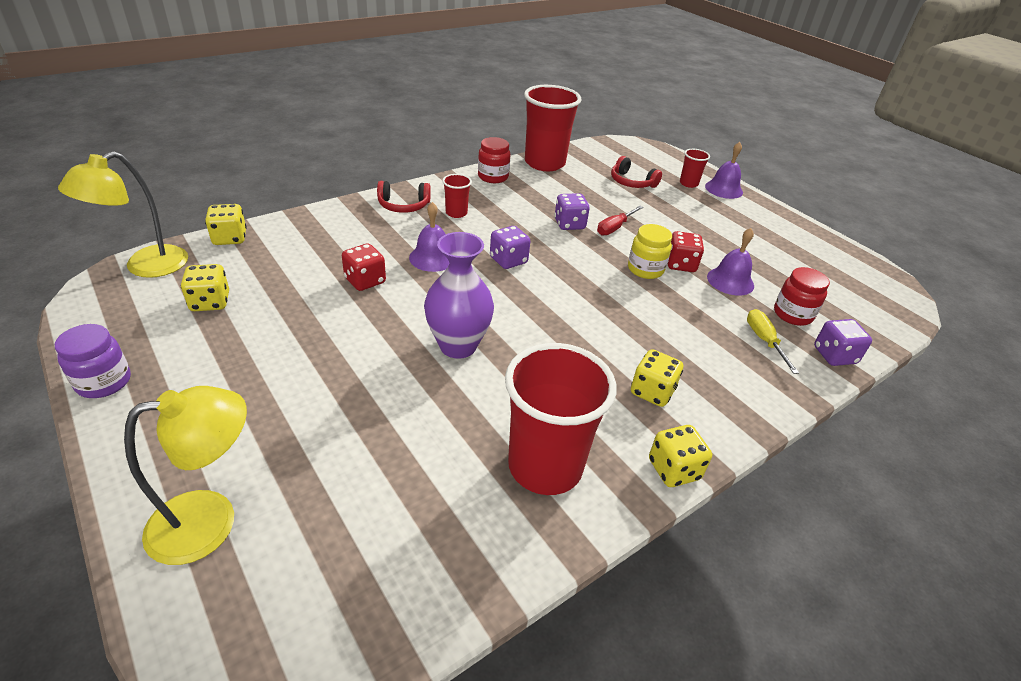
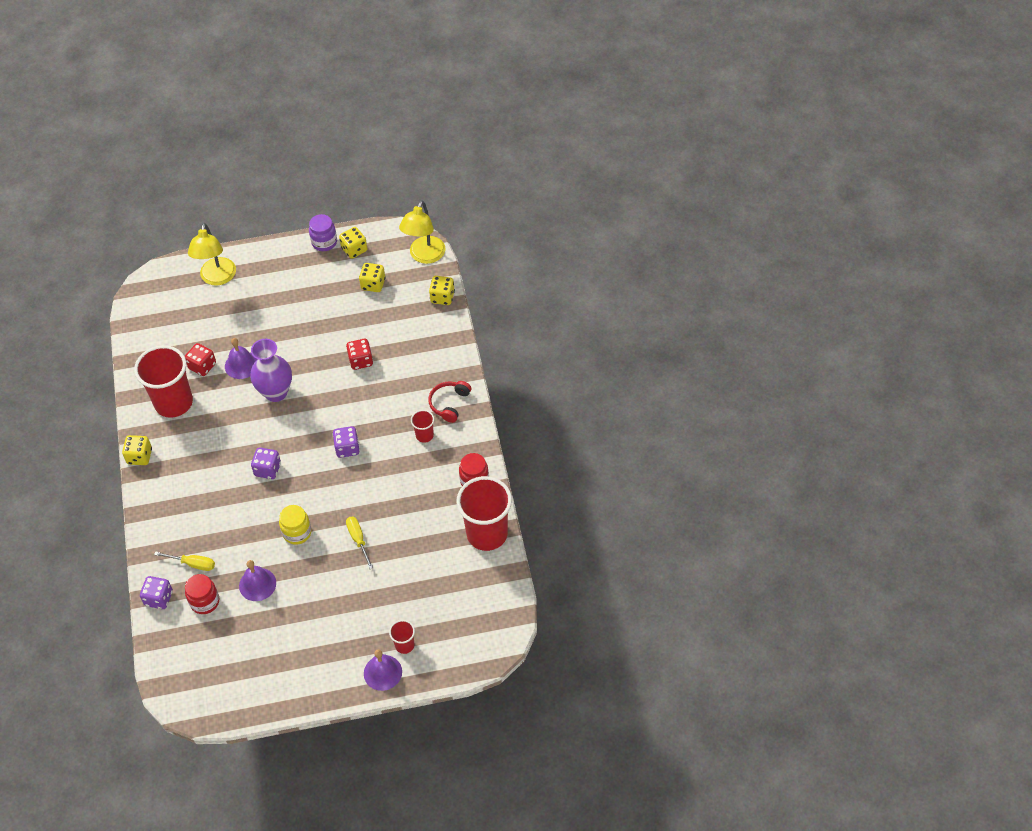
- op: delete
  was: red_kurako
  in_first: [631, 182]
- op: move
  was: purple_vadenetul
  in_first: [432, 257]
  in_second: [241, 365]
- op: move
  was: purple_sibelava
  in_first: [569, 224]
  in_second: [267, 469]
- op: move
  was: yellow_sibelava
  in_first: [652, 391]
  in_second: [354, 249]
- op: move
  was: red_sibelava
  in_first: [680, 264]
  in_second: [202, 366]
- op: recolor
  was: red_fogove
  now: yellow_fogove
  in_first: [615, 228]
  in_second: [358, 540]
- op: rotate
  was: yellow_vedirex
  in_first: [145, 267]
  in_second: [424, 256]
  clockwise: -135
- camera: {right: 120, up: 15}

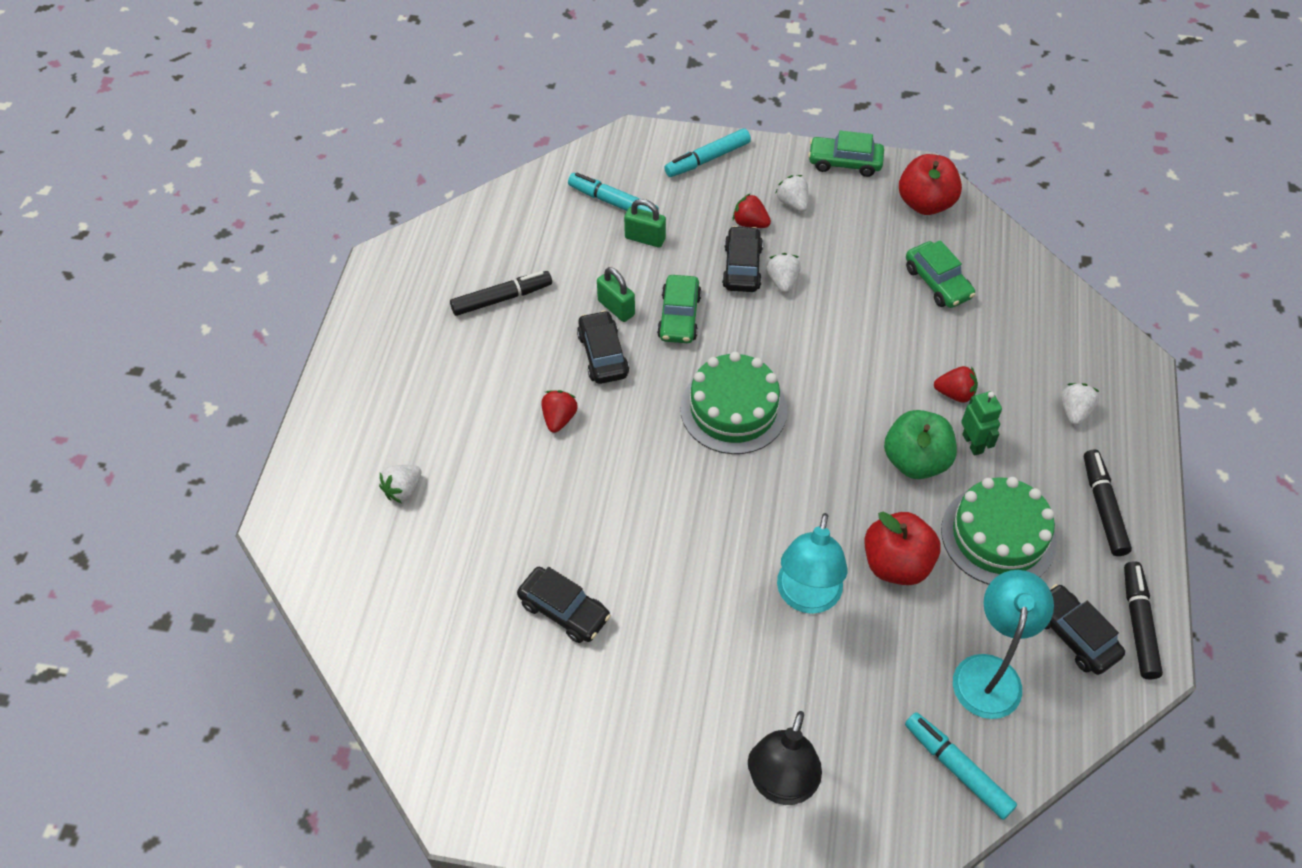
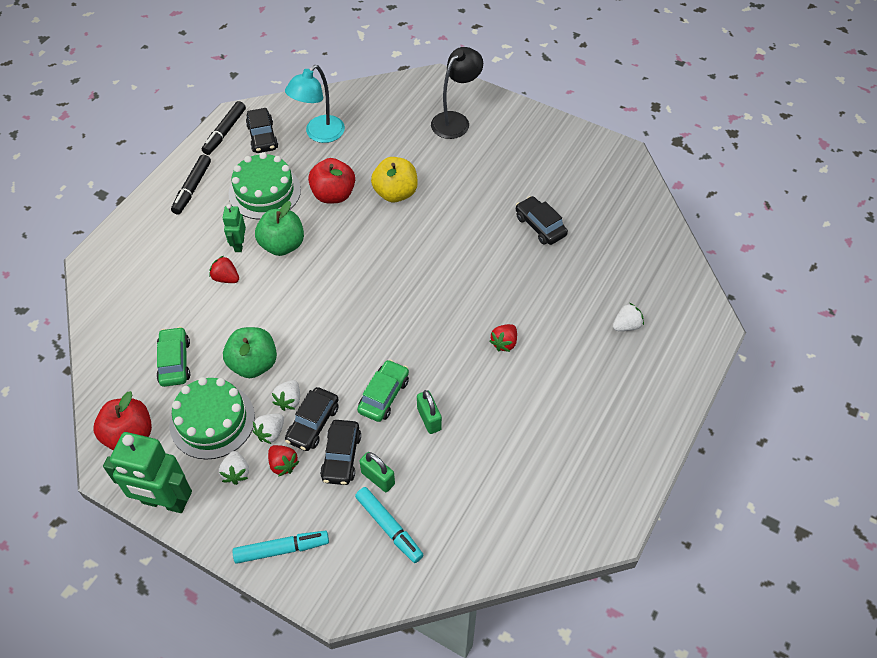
- op: delete
  was: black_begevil
  in_first: [502, 298]
- op: delete
  was: turquoise_begevil
  in_first: [957, 768]
- op: insert
  now: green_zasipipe
  in_second: [253, 364]
- op: move
  was: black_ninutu
  in_first: [602, 355]
  in_second: [341, 457]
- op: move
  was: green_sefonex
  in_first: [733, 409]
  in_second: [212, 421]
- op: move
  was: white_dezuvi
  in_first: [1074, 411]
  in_second: [271, 433]
- op: replace
  was: turquoise_vedirex
  now: yellow_zasipipe
  in_first: [806, 597]
  in_second: [395, 193]
- op: replace
  was: green_ninutu
  now: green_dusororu
  in_first: [844, 162]
  in_second: [164, 502]
- camera: {right: -160, up: 0}

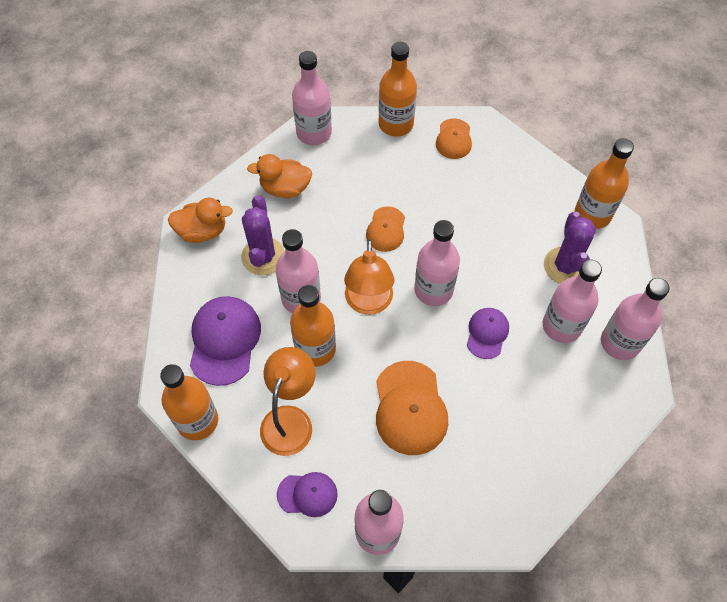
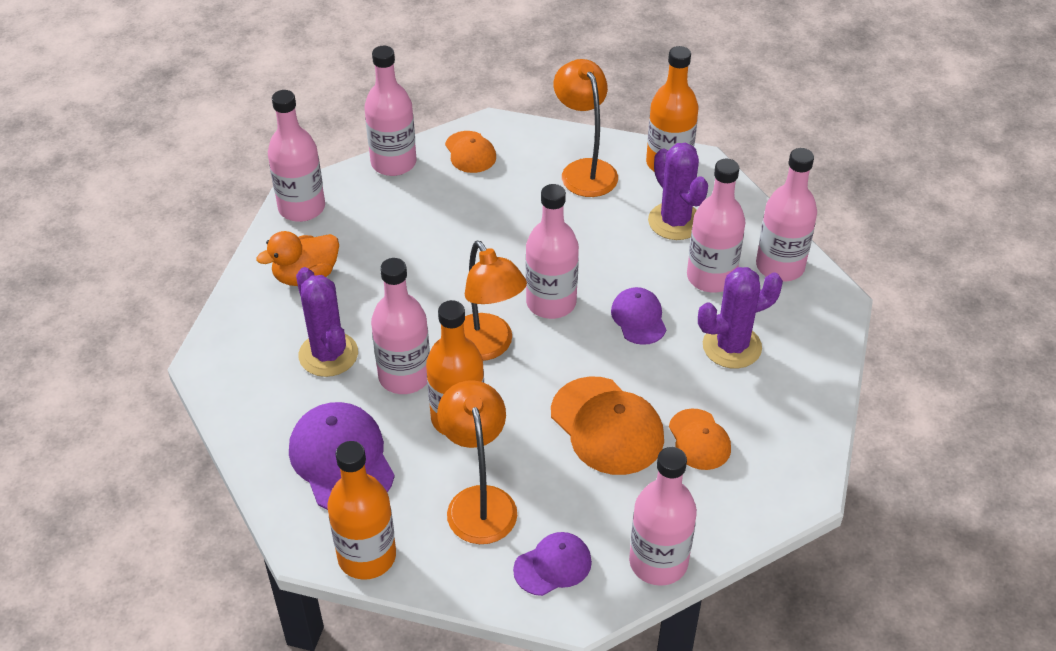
- op: delete
  was: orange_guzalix
  in_first: [202, 231]
- op: insert
  now: orange_vedirex
  in_second: [584, 170]
- op: insert
  now: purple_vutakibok
  in_second: [732, 346]
- op: move
  was: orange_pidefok
  in_first: [386, 229]
  in_second: [699, 440]
- op: recolor
  was: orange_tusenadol
  now: pink_tusenadol
  in_first: [396, 124]
  in_second: [393, 163]
- camera: {right: -30, up: -15}

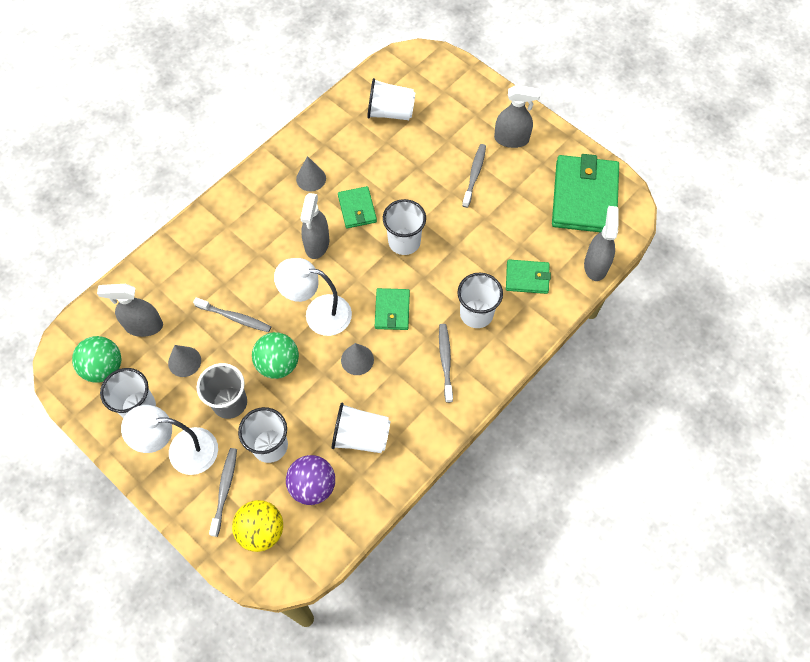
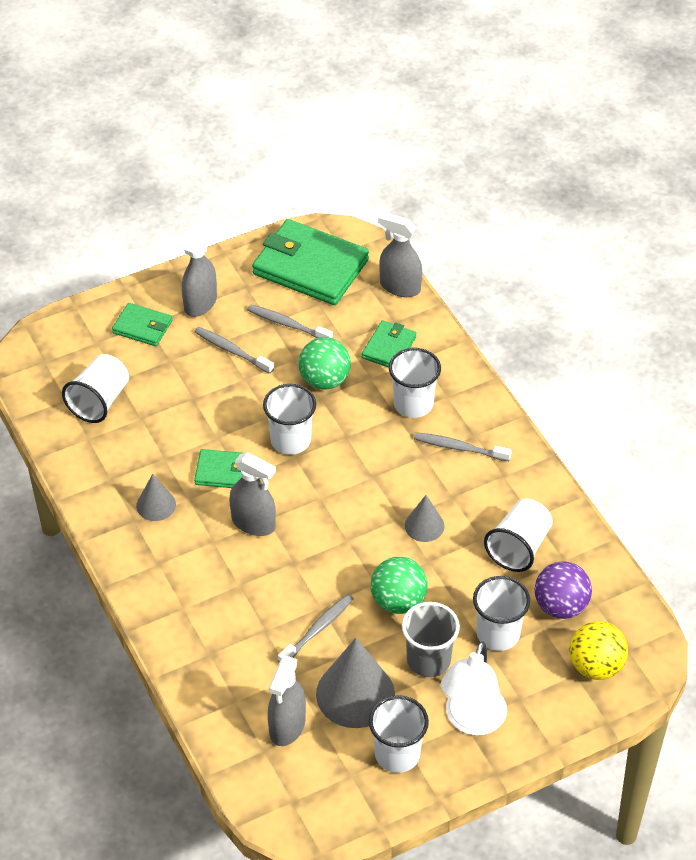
- op: delete
  was: white_vedirex
  in_first: [318, 313]
- op: move
  was: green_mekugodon
  in_first: [104, 368]
  in_second: [324, 380]
- op: move
  was: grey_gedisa
  in_first: [225, 490]
  in_second: [287, 324]
- op: move
  was: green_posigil
  in_first: [392, 310]
  in_second: [142, 327]
- op: resize
  was: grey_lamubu
  in_first: [184, 361]
  in_second: [355, 694]
  ratio: 1.86
- camera: {right: -70, up: -15}

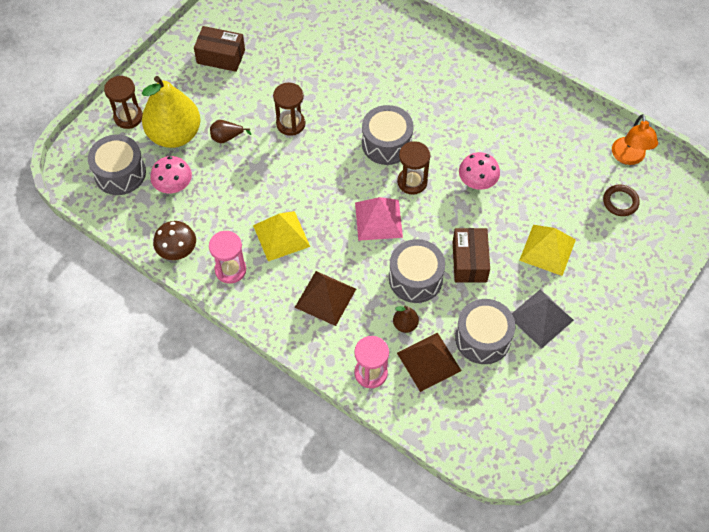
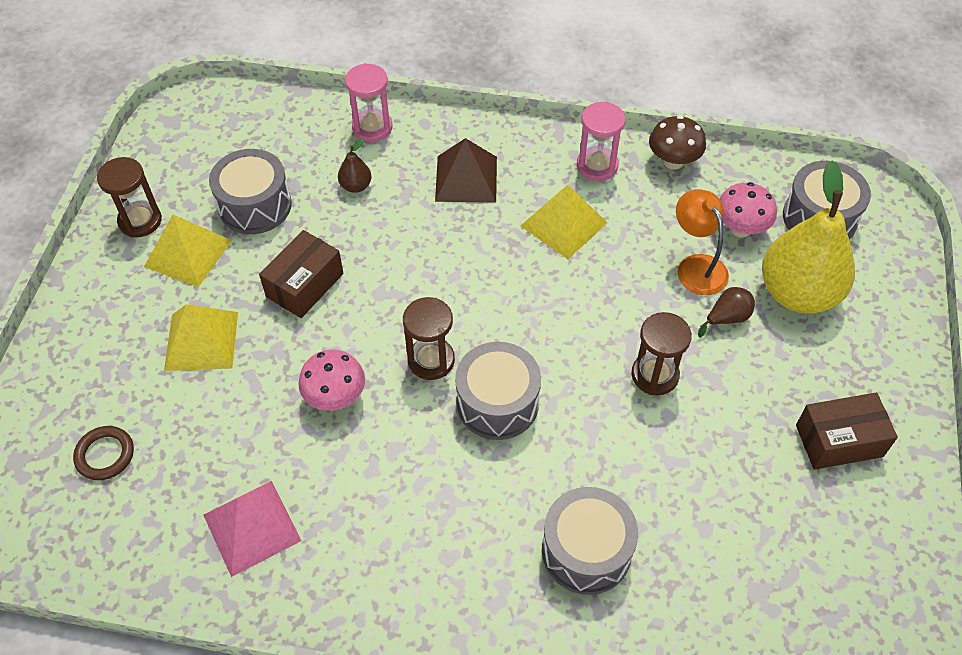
- op: delete
  was: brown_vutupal
  in_first: [429, 361]
- op: move
  was: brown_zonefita
  in_first: [128, 117]
  in_second: [140, 221]
- op: move
  was: pink_vutupal
  in_first: [378, 220]
  in_second: [251, 527]
- op: move
  was: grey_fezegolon
  in_first: [415, 278]
  in_second: [586, 551]
- op: move
  was: orange_vedirex
  in_first: [629, 157]
  in_second: [696, 266]
- op: recolor
  was: grey_vutupal
  now: yellow_vutupal
  in_first: [541, 318]
  in_second: [188, 253]
- op: rotate
  was: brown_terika
  in_first: [469, 261]
  in_second: [305, 285]
  clockwise: 60
- camera: {right: 155, up: -5}

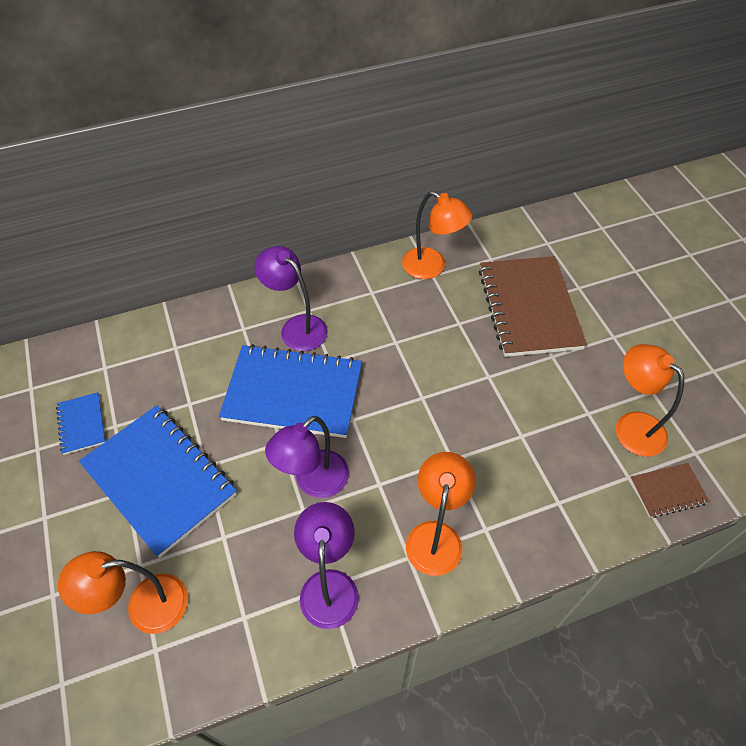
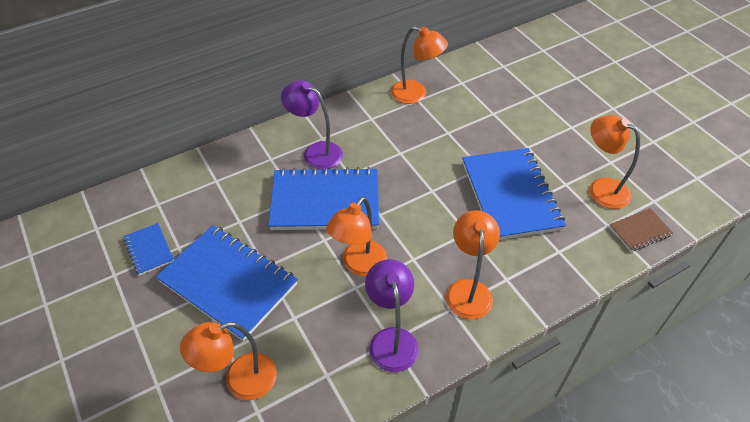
- op: delete
  was: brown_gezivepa
  in_first: [529, 308]
- op: insert
  now: blue_gezivepa
  in_second: [510, 195]
- op: recolor
  was: purple_vedirex
  now: orange_vedirex
  in_first: [313, 482]
  in_second: [359, 265]
- camera: {right: -10, up: -5}

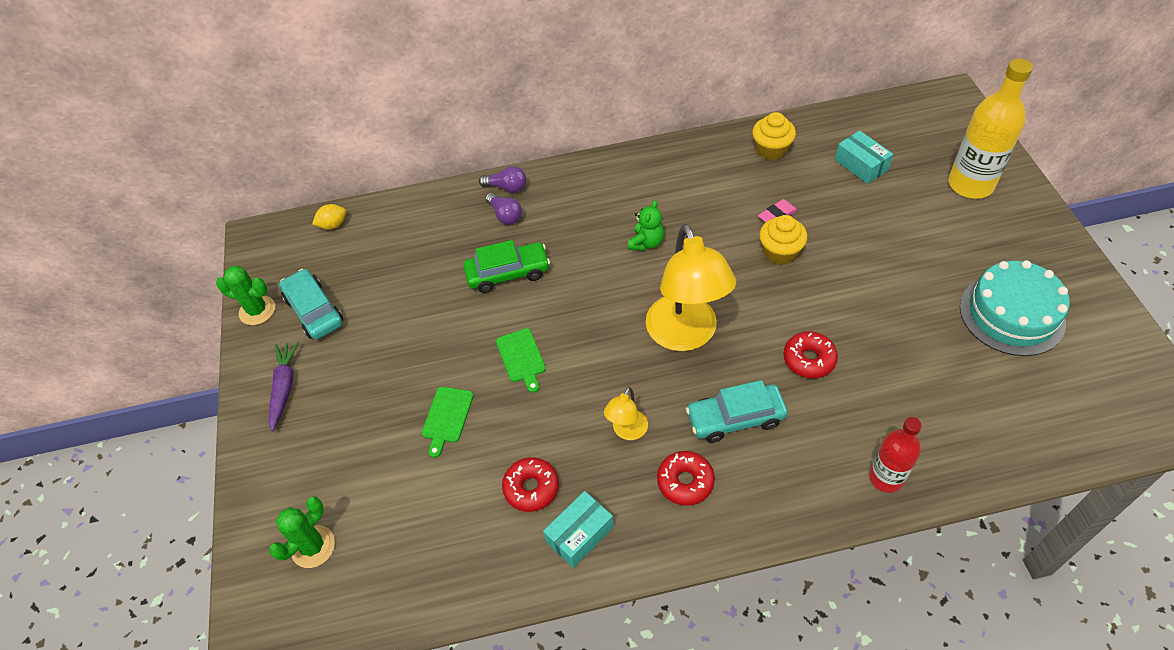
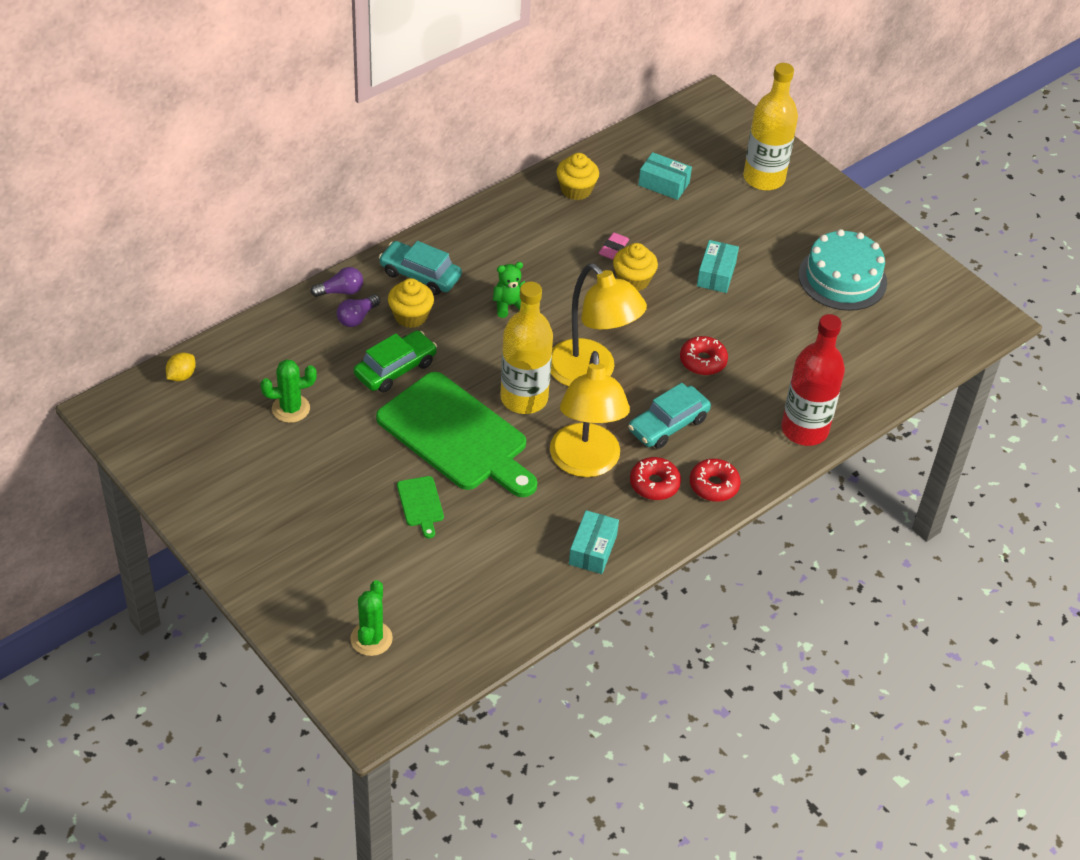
- op: delete
  was: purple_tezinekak
  in_first: [284, 388]
- op: insert
  now: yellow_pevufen
  in_second: [411, 316]
- op: insert
  now: yellow_tusenadol
  in_second: [524, 398]
- op: insert
  now: turquoise_terika
  in_second: [716, 274]
- op: move
  was: green_vutakibok
  in_first: [257, 310]
  in_second: [291, 408]
- op: move
  was: turquoise_ninutu
  in_first: [314, 311]
  in_second: [420, 275]
- op: move
  was: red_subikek
  in_first: [531, 488]
  in_second: [714, 485]
- op: rotate
  was: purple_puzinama
  in_first: [505, 215]
  in_second: [357, 318]
  clockwise: 105
- op: rotate
  was: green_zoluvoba
  in_first: [646, 243]
  in_second: [509, 305]
  clockwise: -105
- op: resize
  was: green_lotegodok
  in_first: [521, 358]
  in_second: [456, 436]
  ratio: 2.47
- op: resize
  was: yellow_vedirex
  in_first: [627, 431]
  in_second: [585, 463]
  ratio: 2.17
- op: resize
  was: red_tusenadol
  in_first: [886, 477]
  in_second: [804, 429]
  ratio: 1.64
- camera: {right: -35, up: -5}

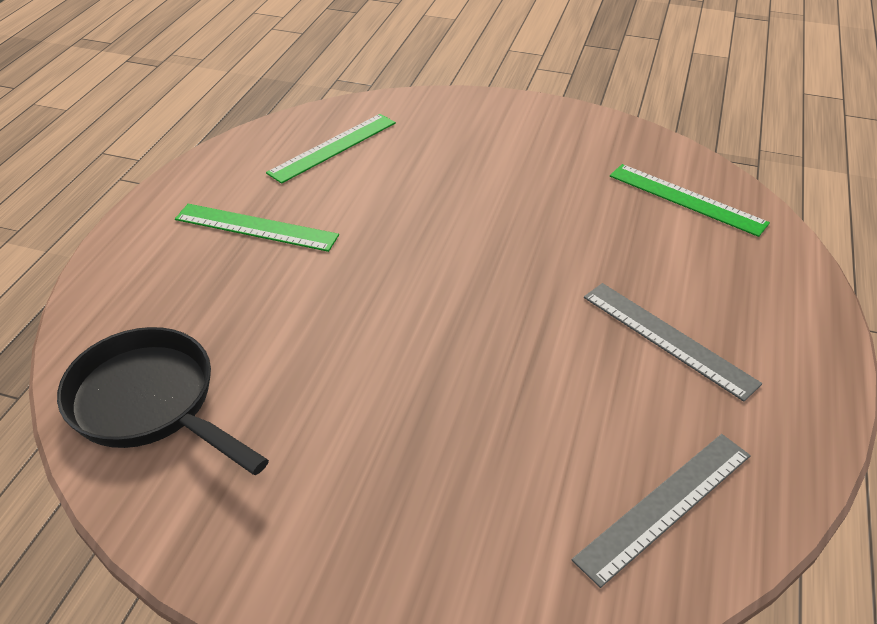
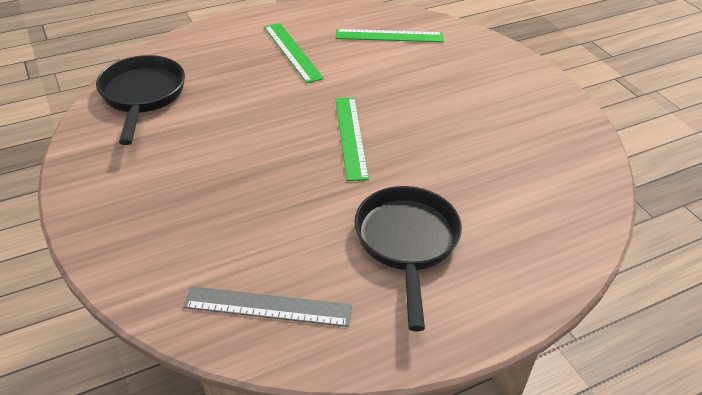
- op: move
  was: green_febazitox
  in_first: [686, 199]
  in_second: [350, 137]
- op: replace
  was: grey_febazitox
  now: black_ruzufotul
  in_first: [668, 339]
  in_second: [407, 243]
- camera: {right: 45, up: 0}

